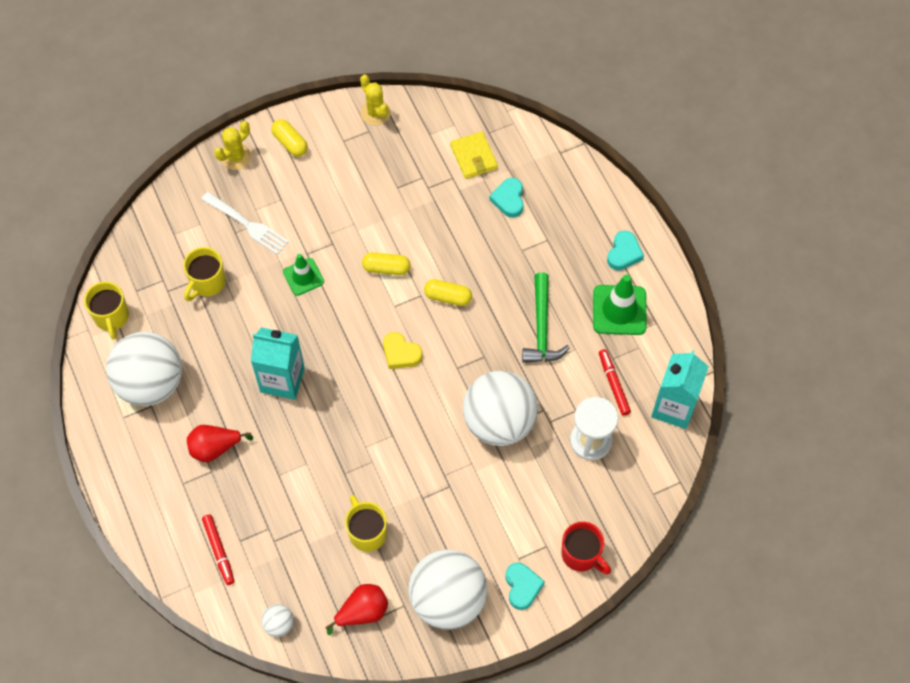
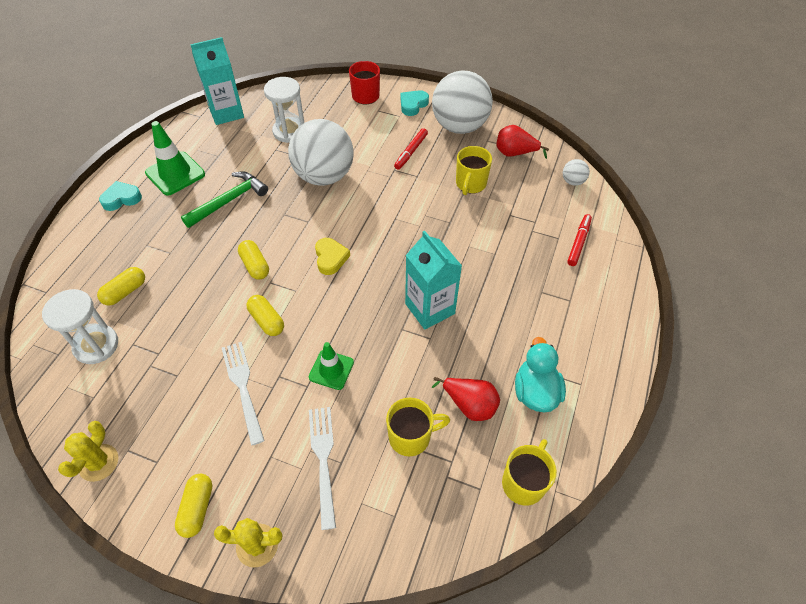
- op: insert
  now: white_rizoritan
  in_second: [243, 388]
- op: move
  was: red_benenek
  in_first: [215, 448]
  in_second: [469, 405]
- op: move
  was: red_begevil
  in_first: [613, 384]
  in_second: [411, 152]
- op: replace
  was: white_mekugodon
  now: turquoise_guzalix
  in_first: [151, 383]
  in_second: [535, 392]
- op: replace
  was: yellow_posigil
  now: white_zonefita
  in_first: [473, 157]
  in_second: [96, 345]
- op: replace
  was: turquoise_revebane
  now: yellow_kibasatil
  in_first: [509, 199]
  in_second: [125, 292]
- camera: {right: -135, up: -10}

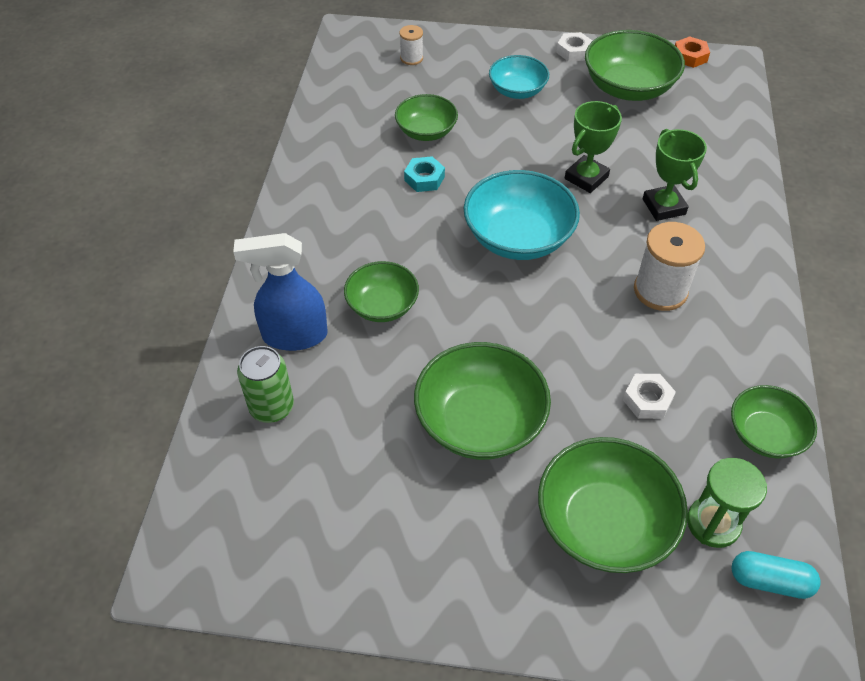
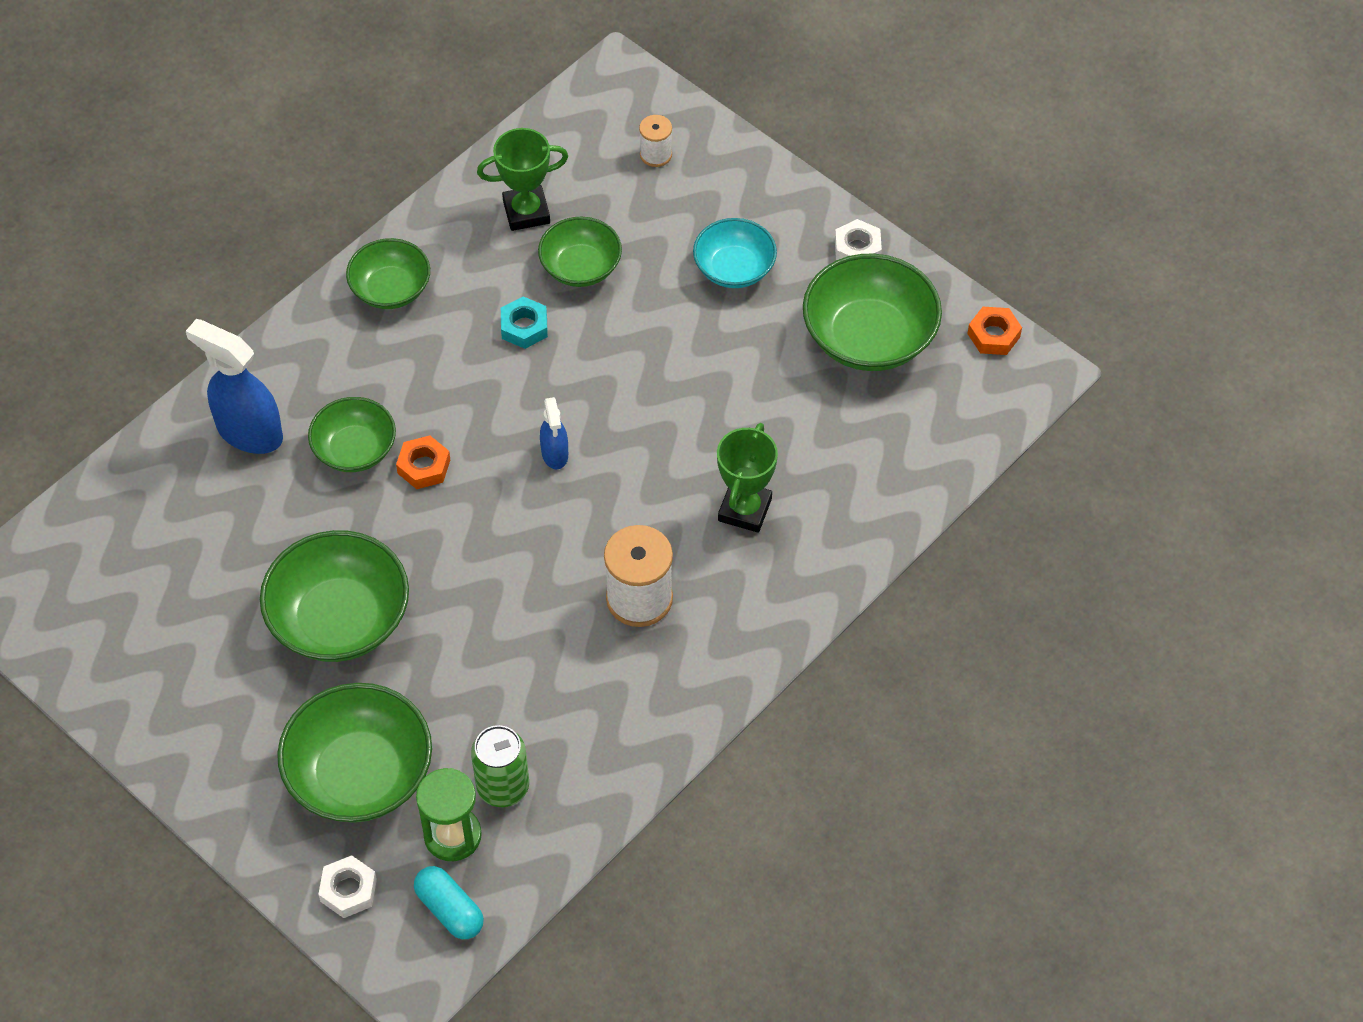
- op: insert
  now: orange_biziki
  in_second: [424, 466]
- op: move
  was: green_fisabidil
  in_first: [272, 407]
  in_second: [503, 786]
- op: move
  was: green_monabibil
  in_first: [586, 178]
  in_second: [526, 212]
- op: move
  was: white_biziki
  in_first: [647, 400]
  in_second: [348, 890]
- op: move
  was: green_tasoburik
  in_first: [765, 434]
  in_second: [390, 289]
- op: replace
  was: turquoise_tasoburik
  now: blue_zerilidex
  in_first: [518, 237]
  in_second: [555, 454]
- camera: {right: 35, up: 5}

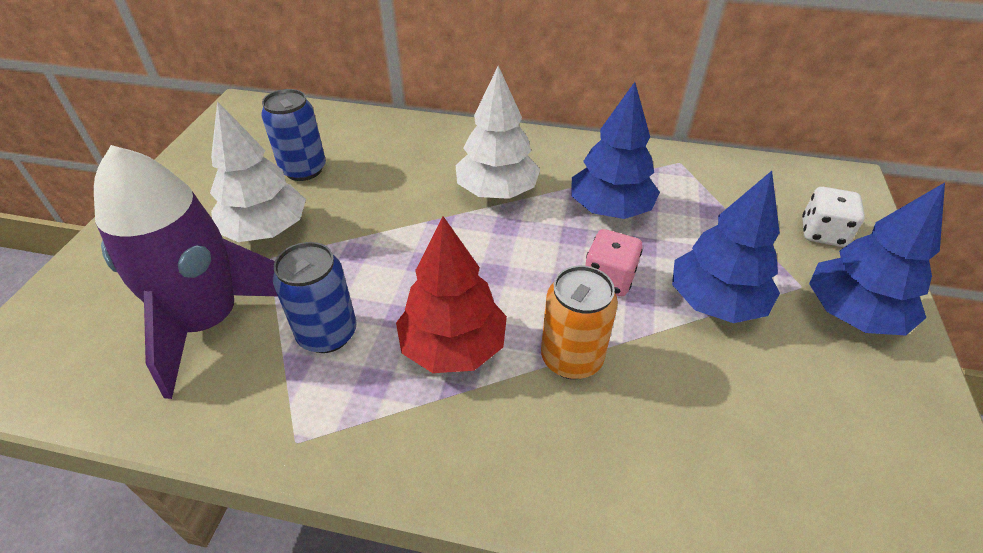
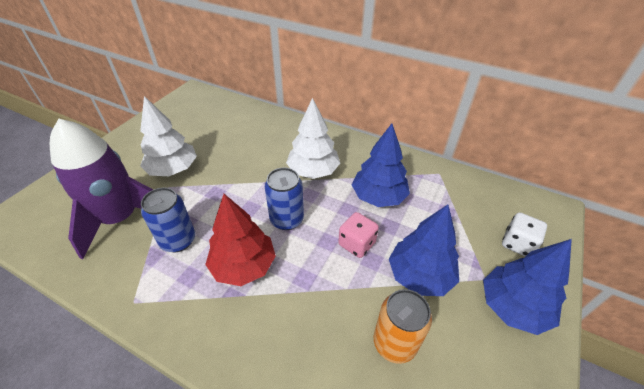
- op: move
  was: blue_fisabidil
  in_first: [304, 170]
  in_second: [287, 219]
- op: move
  was: orange_fisabidil
  in_first: [571, 358]
  in_second: [394, 343]
- camera: {right: 15, up: 0}

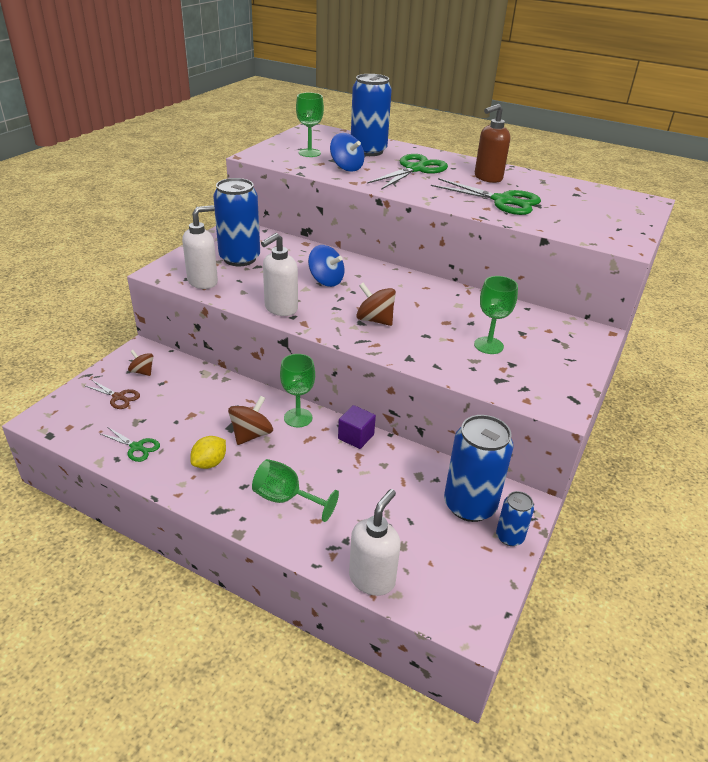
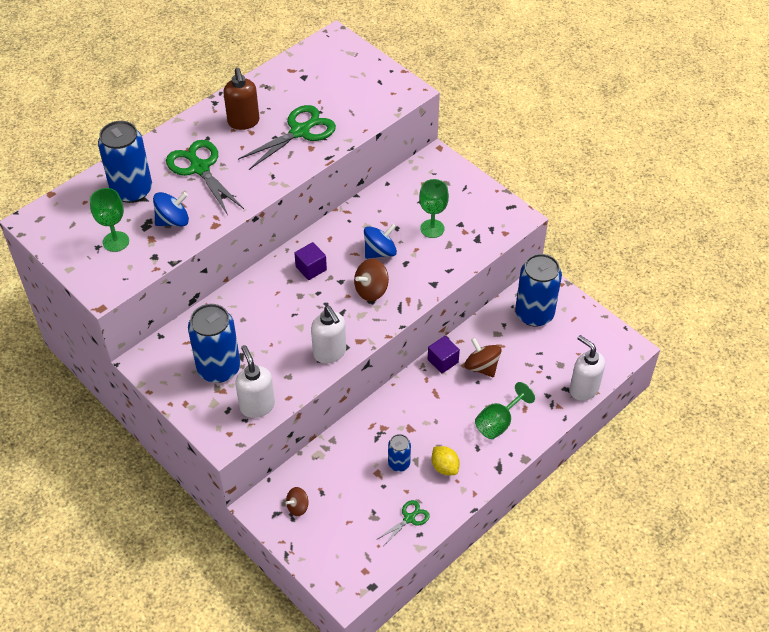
- op: delete
  was: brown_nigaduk
  in_first: [118, 397]
- op: delete
  was: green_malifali
  in_first: [298, 418]
- op: insert
  now: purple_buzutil
  in_second: [311, 268]
- op: move
  was: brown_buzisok
  in_first: [251, 434]
  in_second: [482, 367]
- op: move
  was: blue_buzisok
  in_first: [326, 281]
  in_second: [380, 252]
- op: move
  was: blue_fisabidil
  in_first: [509, 537]
  in_second: [399, 463]
- camera: {right: -70, up: 15}

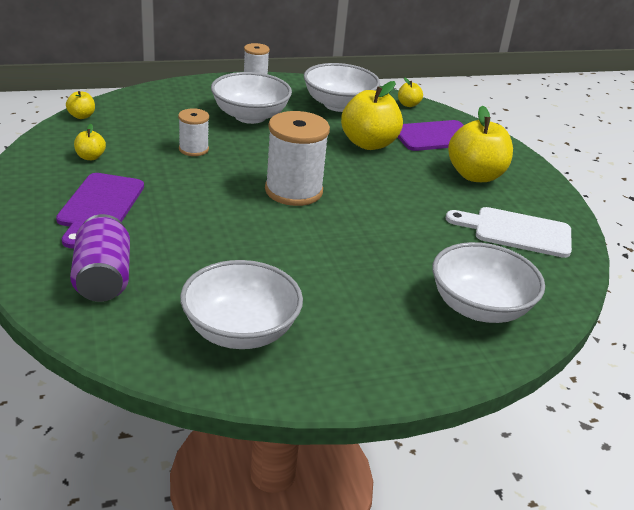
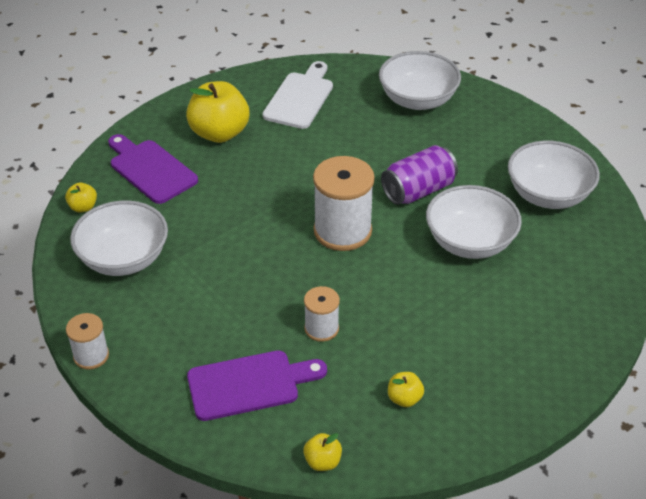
- op: delete
  was: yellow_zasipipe
  in_first: [368, 144]
- op: move
  was: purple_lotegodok
  in_first: [99, 206]
  in_second: [249, 384]
- op: move
  was: purple_fisabidil
  in_first: [103, 279]
  in_second: [418, 190]
- op: move
  was: white_tasoburik
  in_first: [250, 116]
  in_second: [470, 242]
- op: rotate
  was: white_lotegodok
  in_first: [516, 232]
  in_second: [300, 98]
  clockwise: -150
- camera: {right: -110, up: 10}

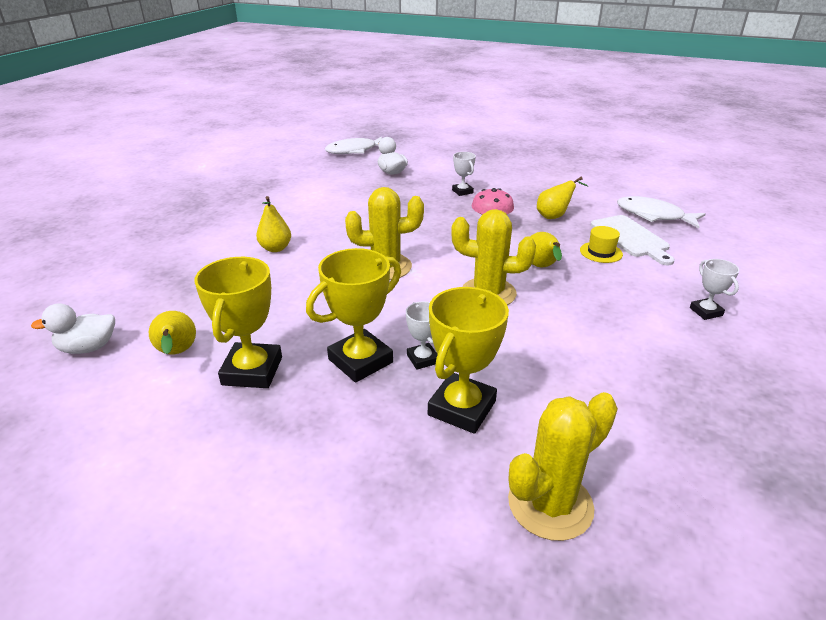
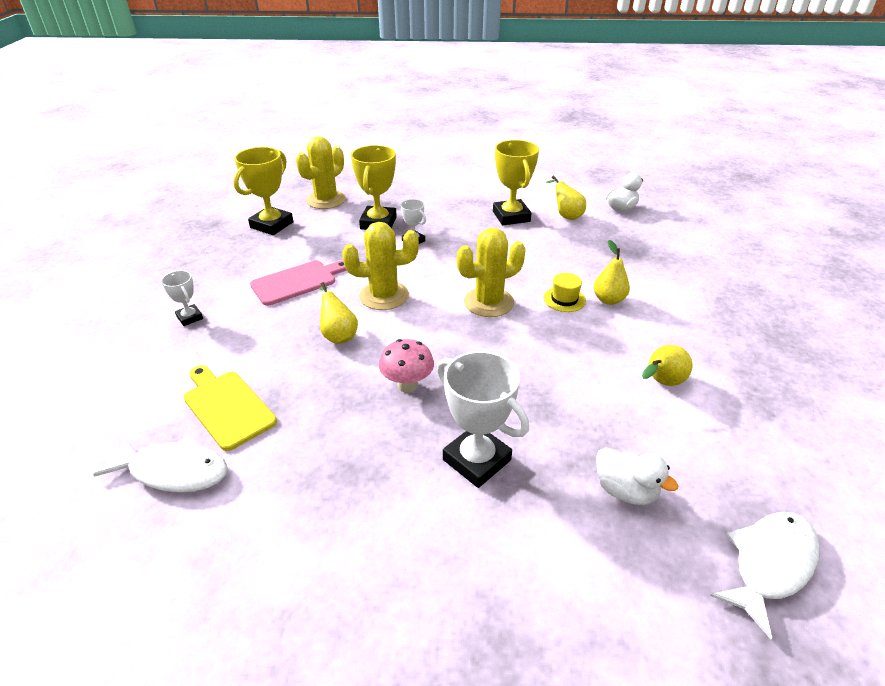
- op: insert
  now: pink_lotegodok
  in_second: [297, 282]
- op: move
  was: yellow_monabibil
  in_first: [360, 361]
  in_second: [272, 225]
- op: move
  was: yellow_benenek
  in_first: [554, 216]
  in_second: [661, 382]
- op: move
  was: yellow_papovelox
  in_first: [601, 252]
  in_second: [564, 299]
- op: recolor
  was: white_lotegodok
  now: yellow_lotegodok
  in_first: [631, 238]
  in_second: [227, 406]
- op: resize
  was: white_monabibil
  in_first: [462, 191]
  in_second: [476, 460]
  ratio: 1.88
- camera: {right: 160, up: 5}

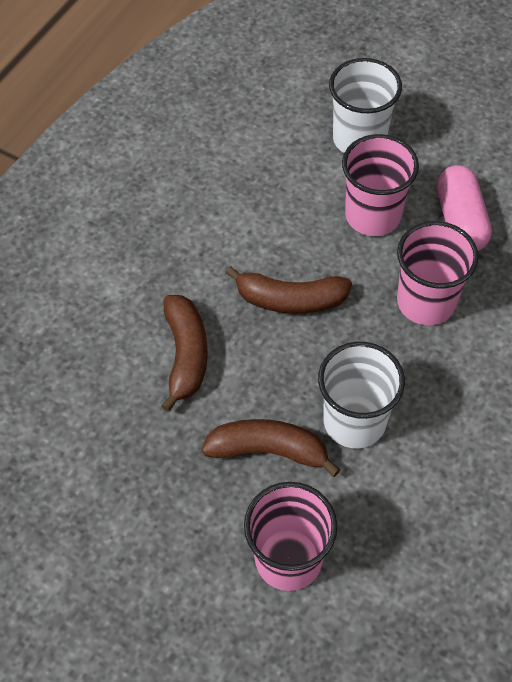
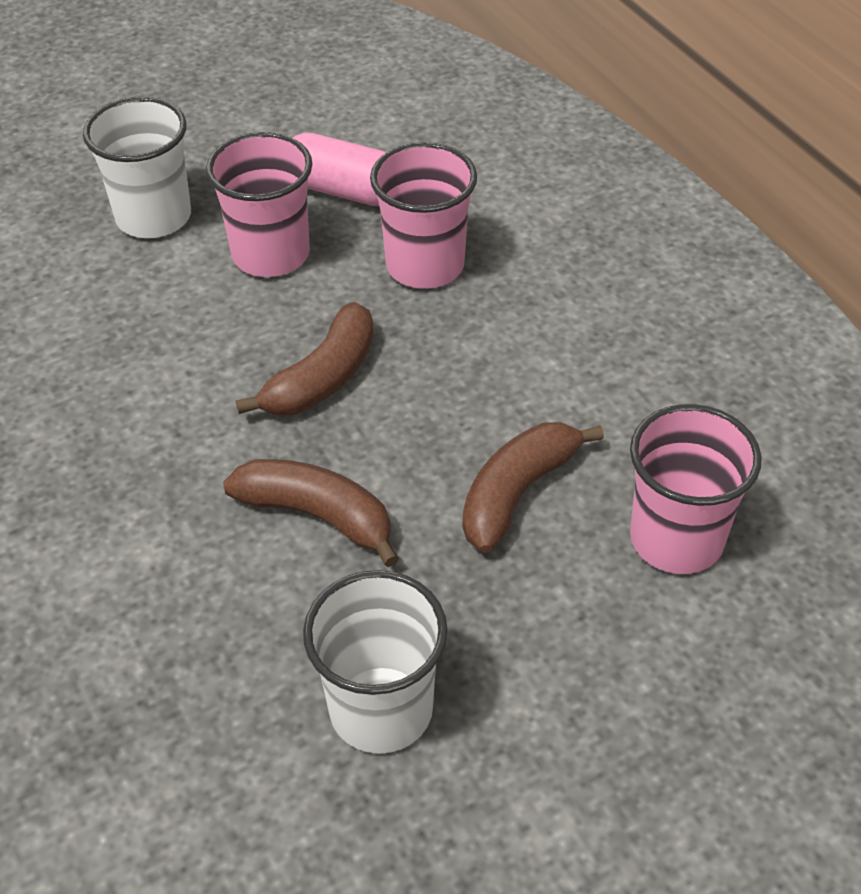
- op: move
  was: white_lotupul
  in_first: [354, 421]
  in_second: [381, 709]
- camera: {right: -60, up: -10}

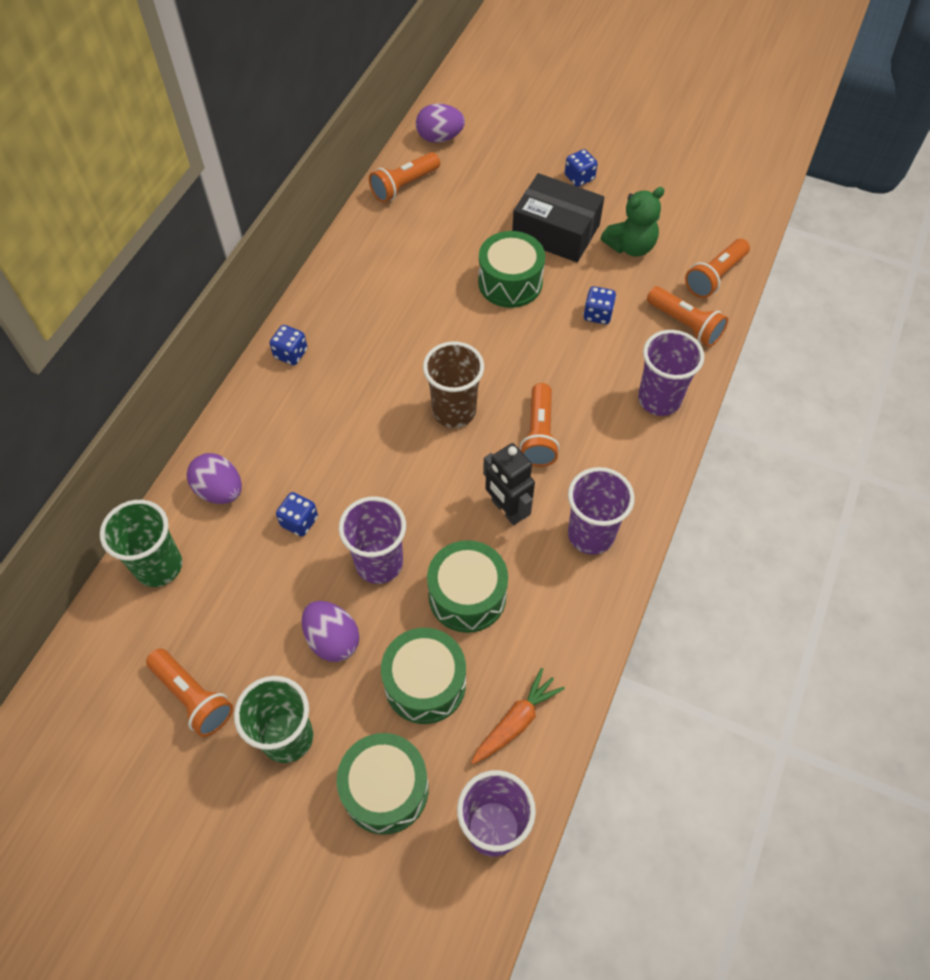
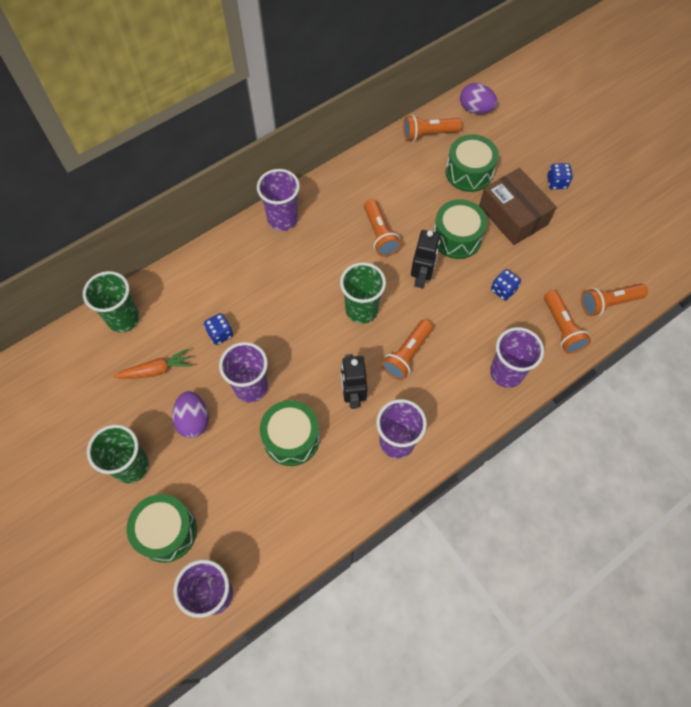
- op: delete
  was: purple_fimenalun
  in_first: [220, 490]
- op: delete
  was: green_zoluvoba
  in_first: [630, 246]
- op: insert
  now: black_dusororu
  in_second: [421, 277]
- op: move
  was: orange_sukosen
  in_first: [193, 697]
  in_second: [380, 234]
- op: move
  was: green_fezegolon
  in_first: [425, 683]
  in_second: [469, 172]
- op: move
  was: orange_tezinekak
  in_first: [516, 721]
  in_second: [156, 370]
- op: replace
  was: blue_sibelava
  now: purple_lotupul
  in_first: [291, 354]
  in_second: [282, 219]
- op: recolor
  was: brown_lotupul
  now: green_lotupul
  in_first: [454, 411]
  in_second: [361, 310]
- op: recolor
  was: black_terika
  now: brown_terika
  in_first: [555, 231]
  in_second: [513, 215]
- camera: {right: 30, up: 5}

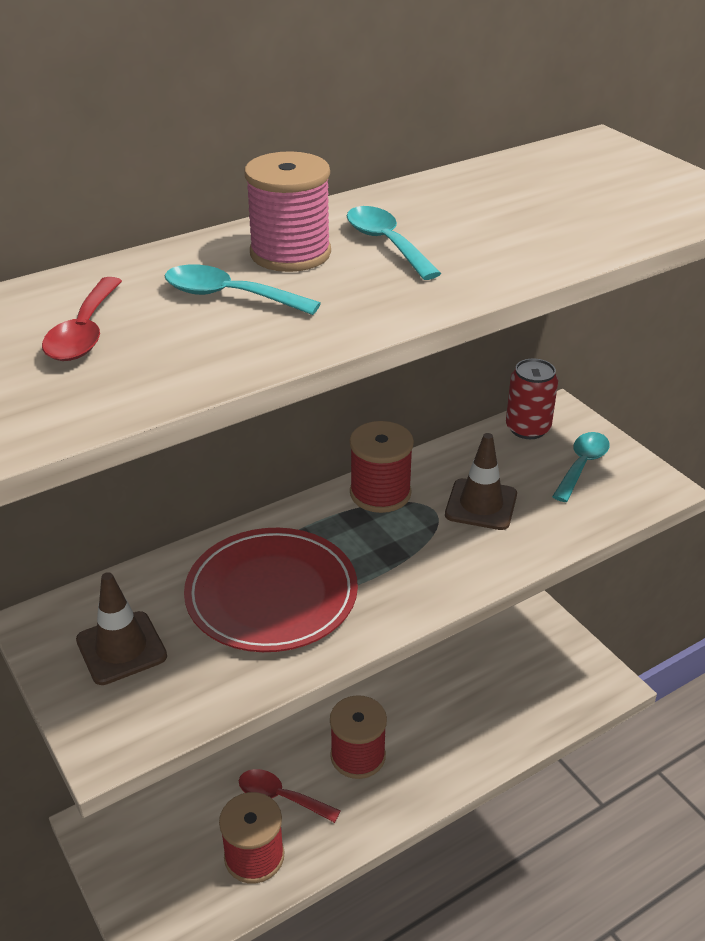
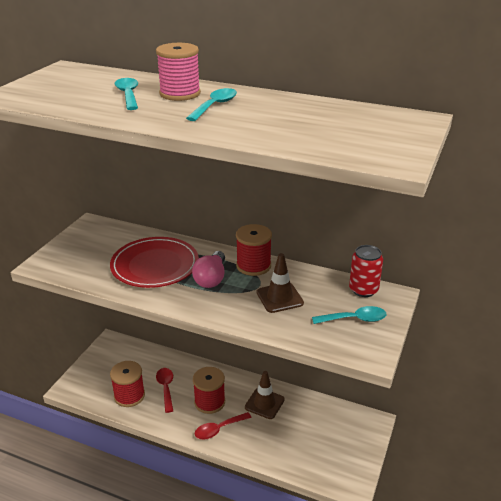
- op: insert
  now: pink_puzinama
  in_second: [211, 278]
- op: move
  was: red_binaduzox
  in_first: [84, 332]
  in_second: [219, 429]
- op: move
  was: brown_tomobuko
  in_first: [121, 648]
  in_second: [264, 403]
- camera: {right: 55, up: -5}

